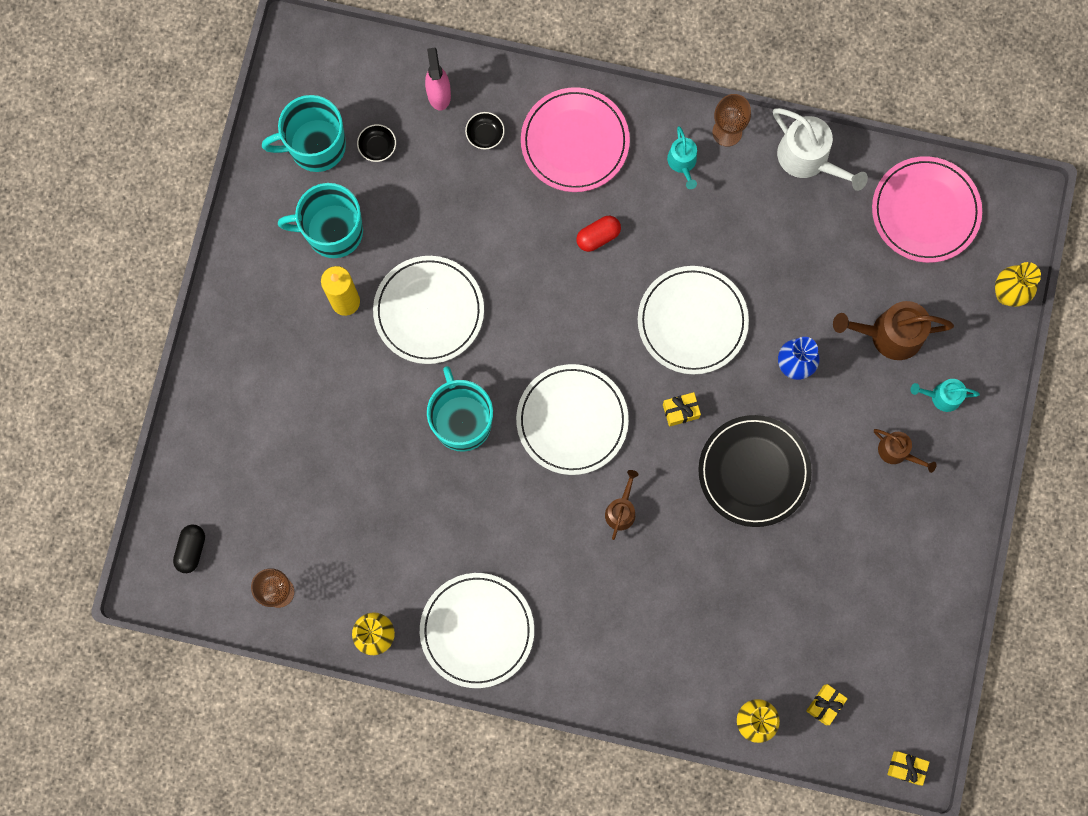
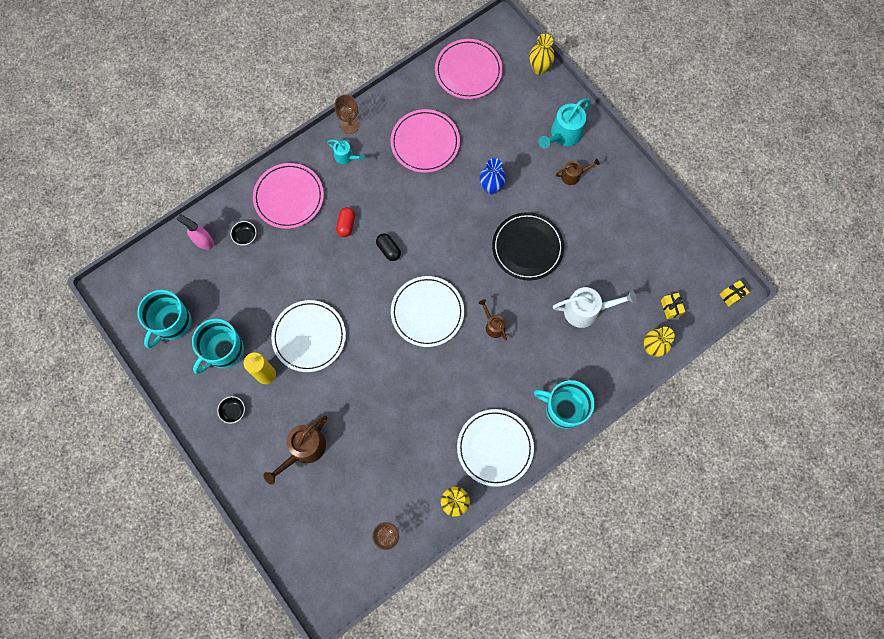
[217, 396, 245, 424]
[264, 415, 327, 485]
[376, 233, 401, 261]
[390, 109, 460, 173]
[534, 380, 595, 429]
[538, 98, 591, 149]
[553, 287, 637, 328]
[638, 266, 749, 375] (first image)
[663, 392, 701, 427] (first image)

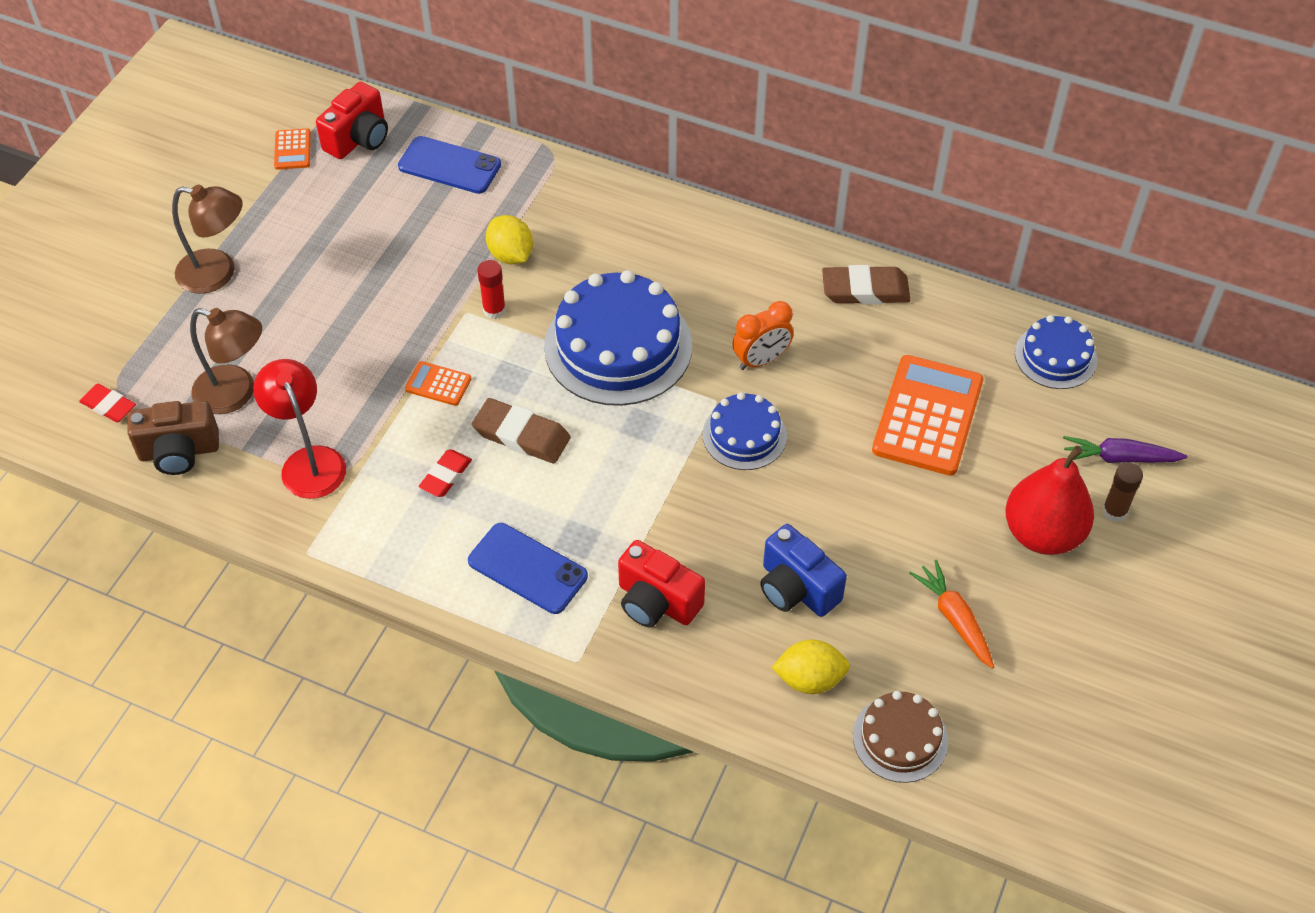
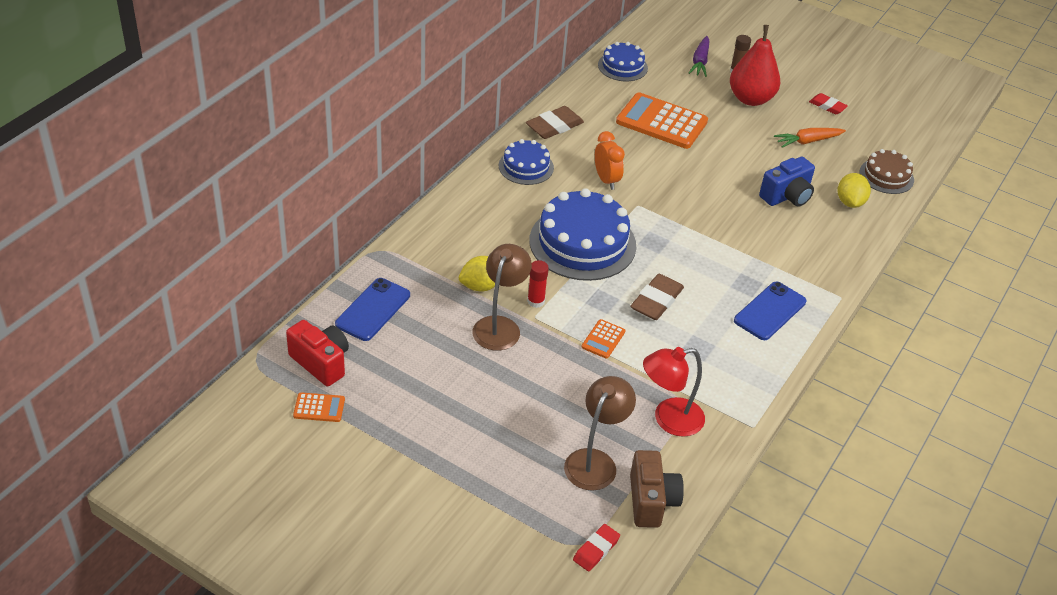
[472, 244, 532, 351]
[499, 139, 554, 185]
[526, 106, 584, 139]
[809, 93, 848, 114]
[618, 540, 705, 628] (first image)

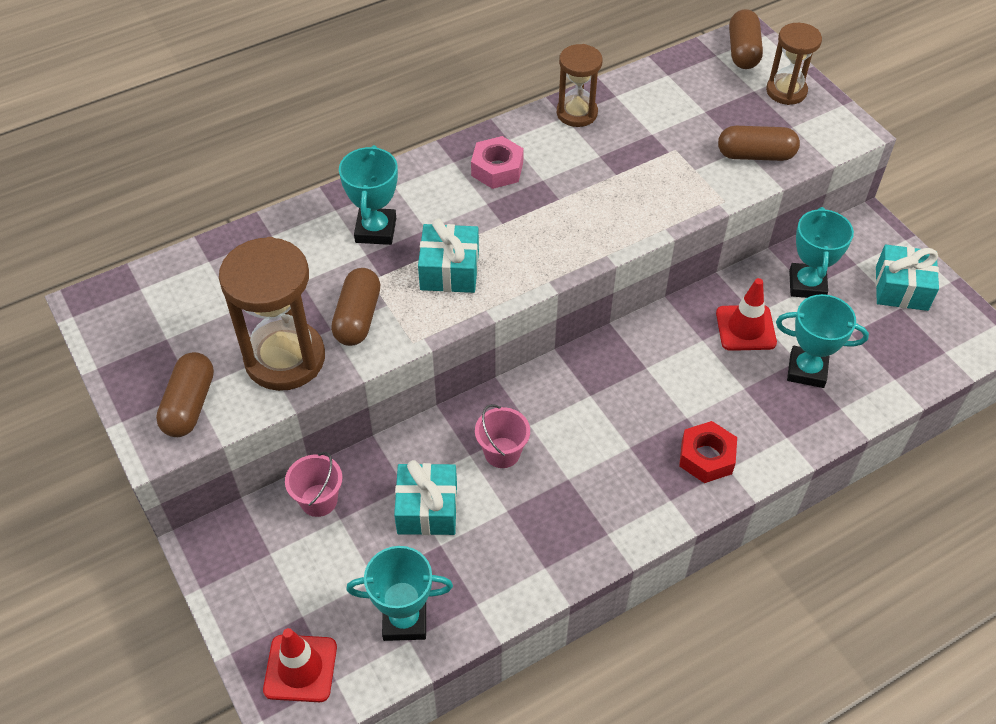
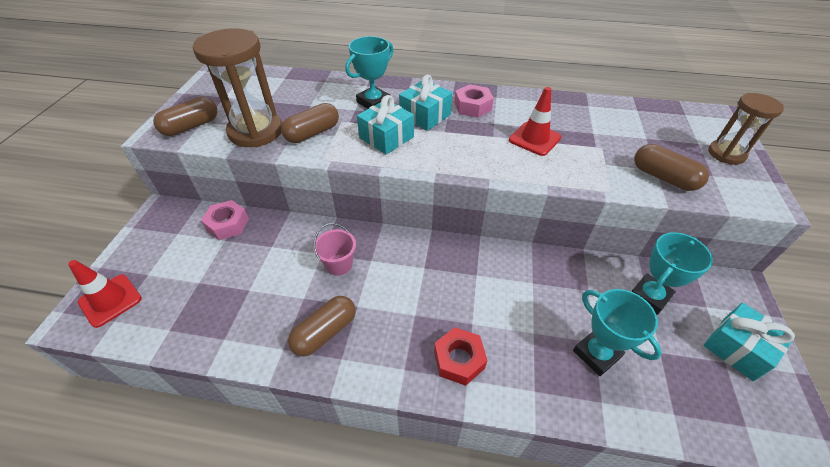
[201, 200, 249, 240]
[288, 296, 355, 357]
[399, 75, 452, 131]
[509, 87, 562, 156]
[346, 546, 453, 641] (first image)
[557, 44, 603, 127] (first image)

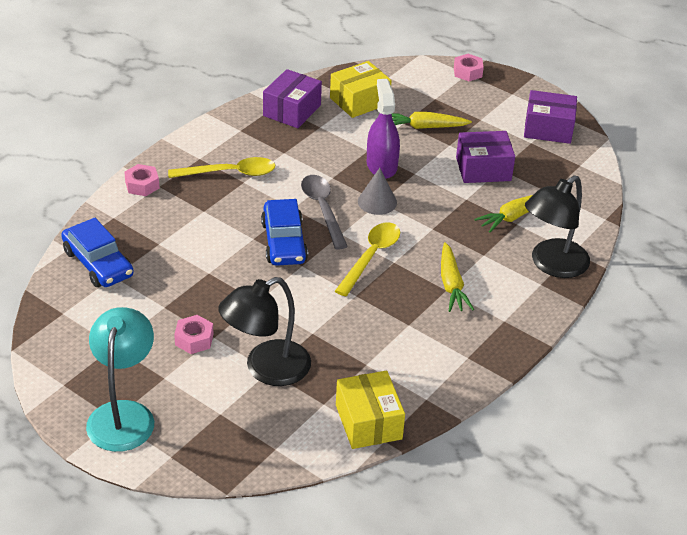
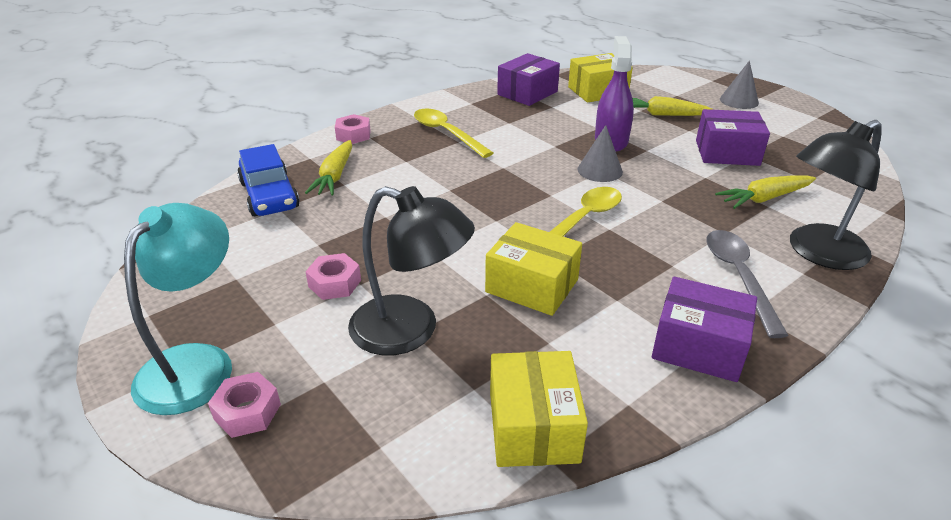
[208, 372, 281, 438]
[305, 140, 352, 195]
[348, 186, 475, 355]
[414, 109, 493, 158]
[485, 222, 582, 316]
[652, 277, 757, 382]
[706, 230, 789, 338]
[720, 61, 759, 109]
[261, 199, 308, 266] (first image)

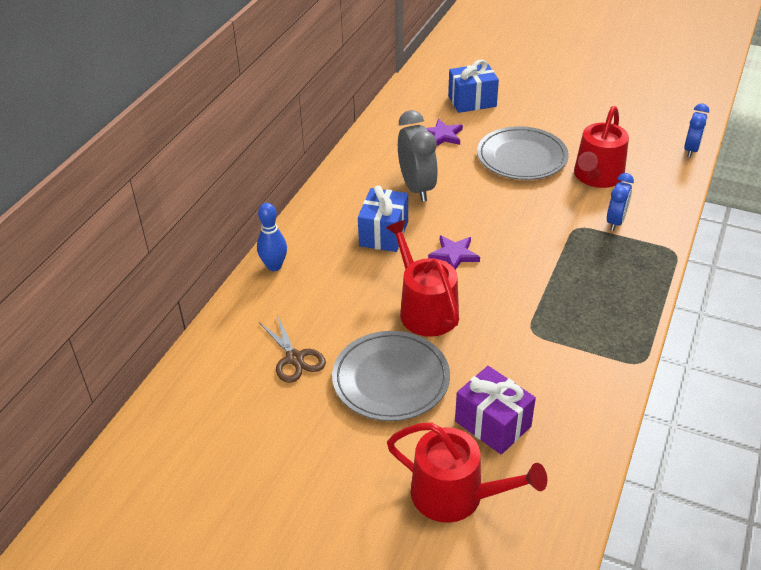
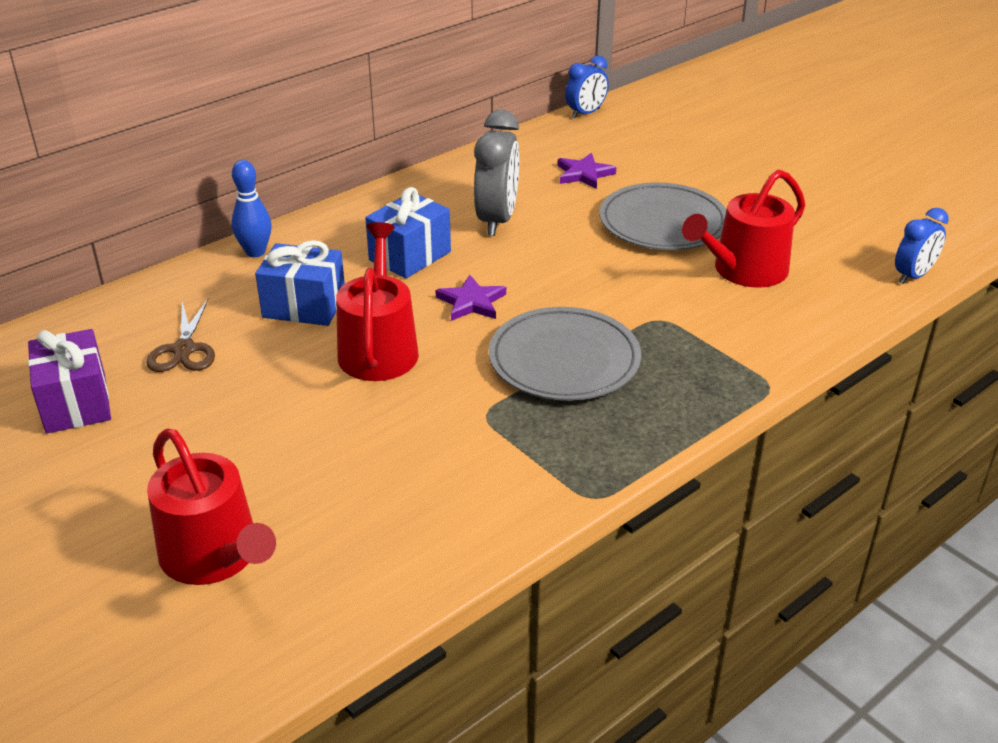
[28, 329, 111, 434]
[255, 240, 345, 326]
[489, 307, 641, 401]
[565, 56, 609, 118]

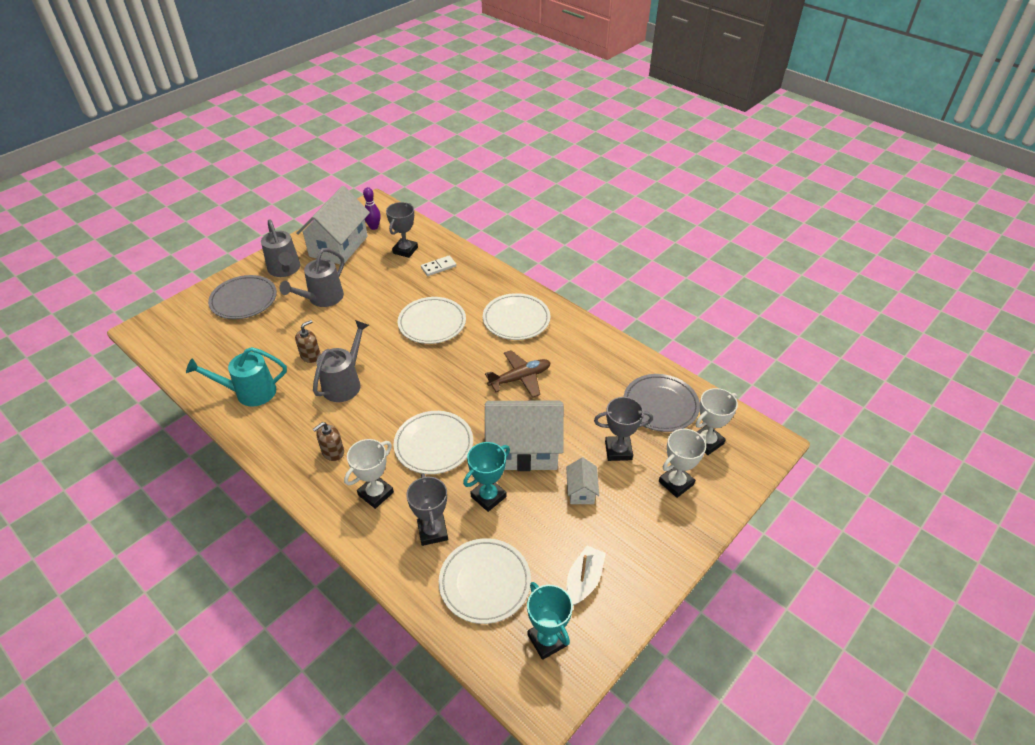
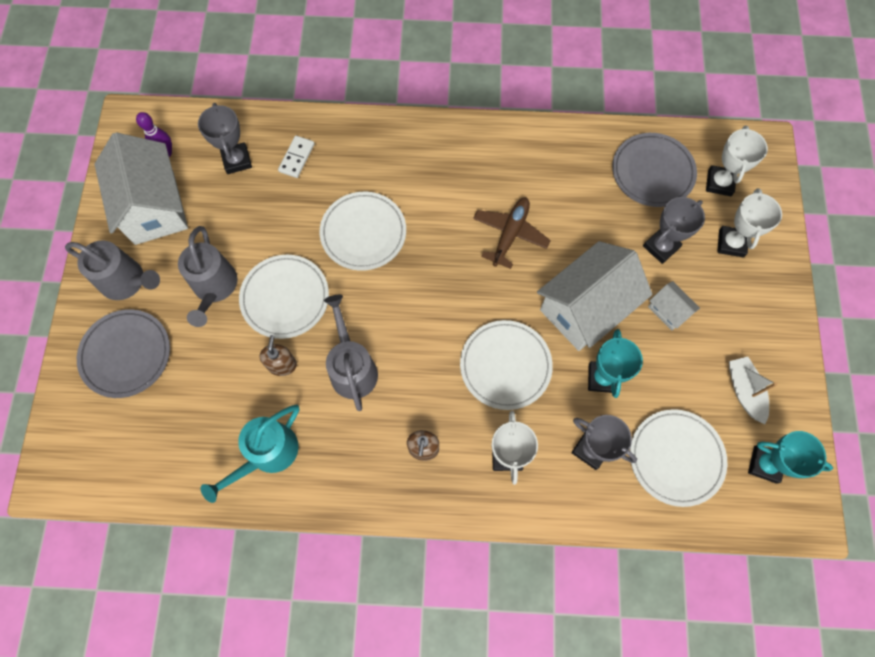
[239, 255, 329, 339]

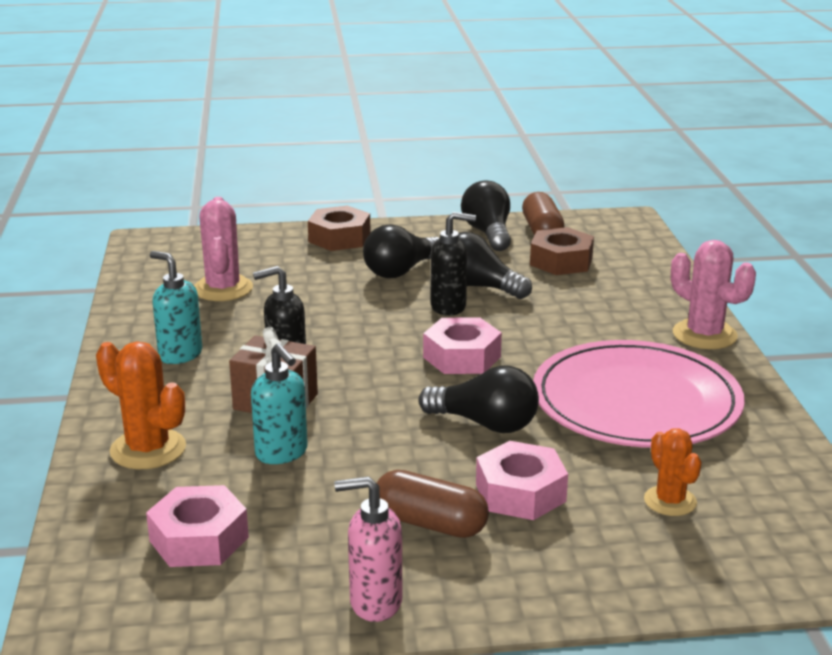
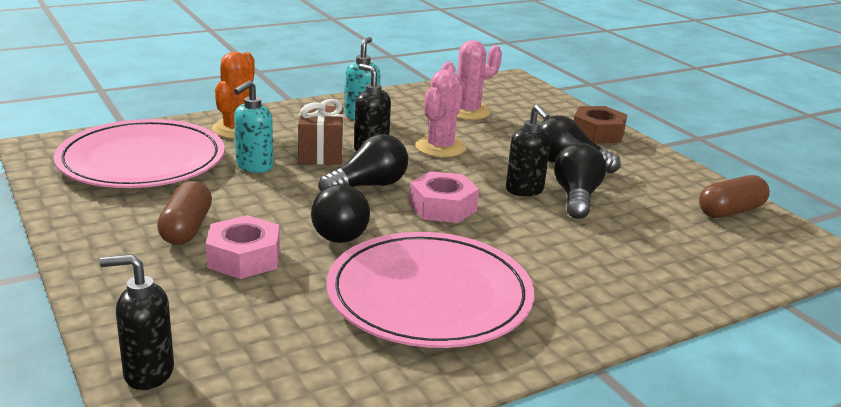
[54, 119, 225, 188]
[100, 254, 174, 390]
[319, 134, 408, 191]
[415, 70, 466, 158]
[334, 476, 402, 622] (first image)
[530, 227, 594, 275] (first image)
[644, 428, 702, 516] (first image)

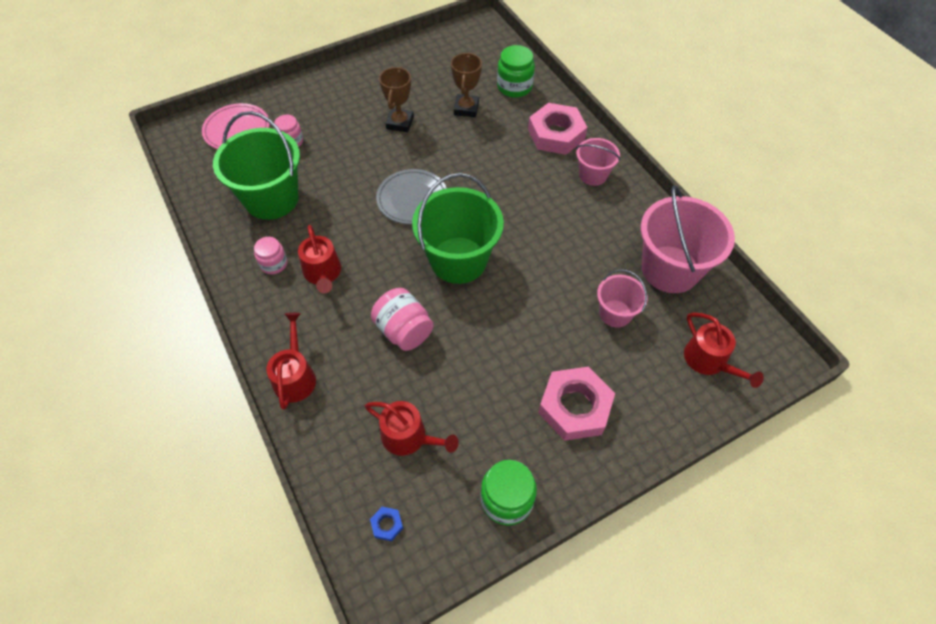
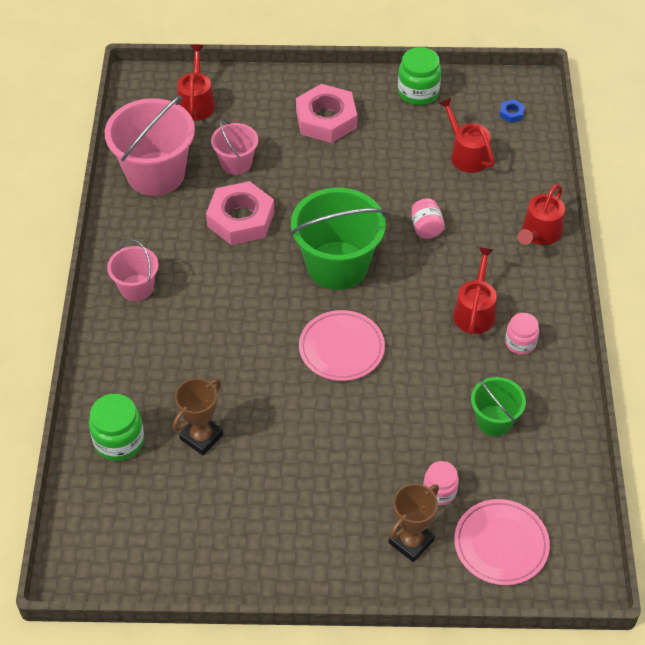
[206, 181, 274, 245]
[299, 310, 385, 381]
[389, 484, 439, 562]
[412, 198, 445, 239]
[471, 377, 526, 436]

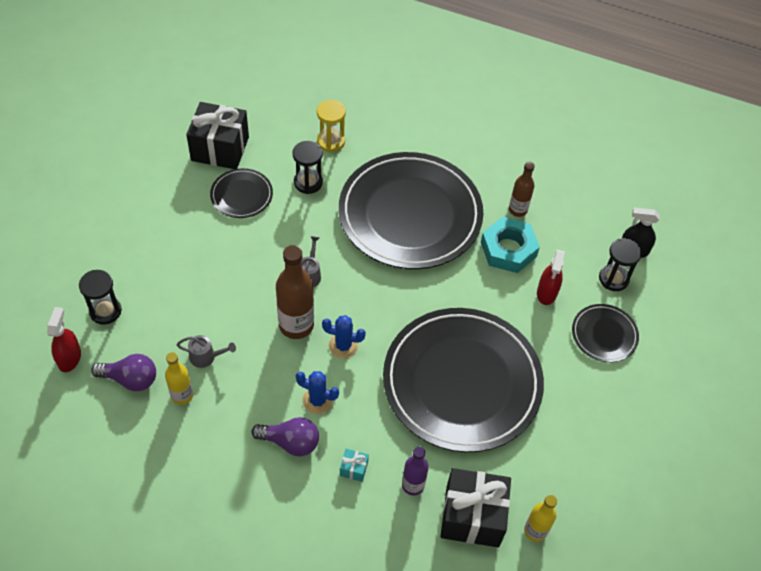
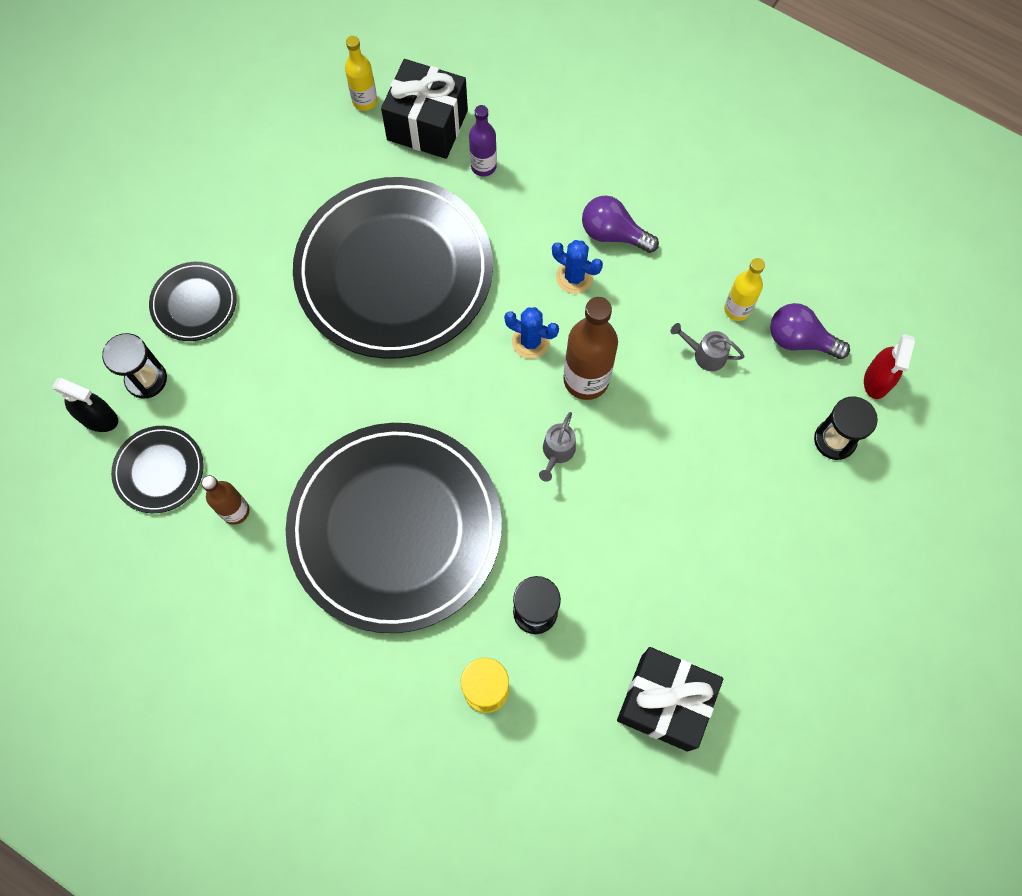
[111, 426, 204, 513]
[340, 449, 369, 482] (first image)
[481, 217, 540, 273] (first image)
[537, 250, 565, 305] (first image)

